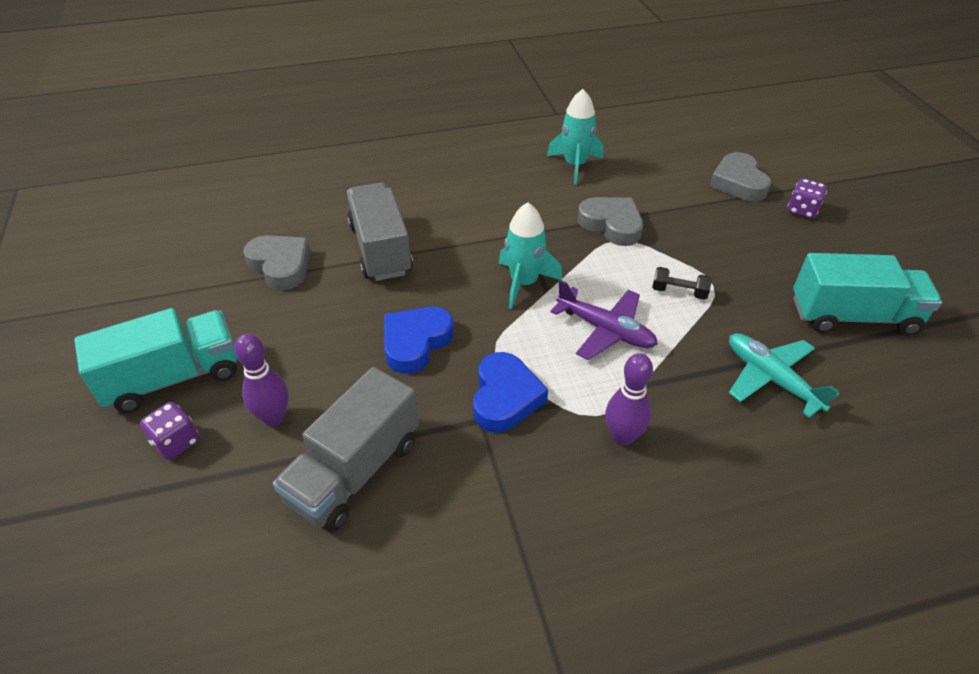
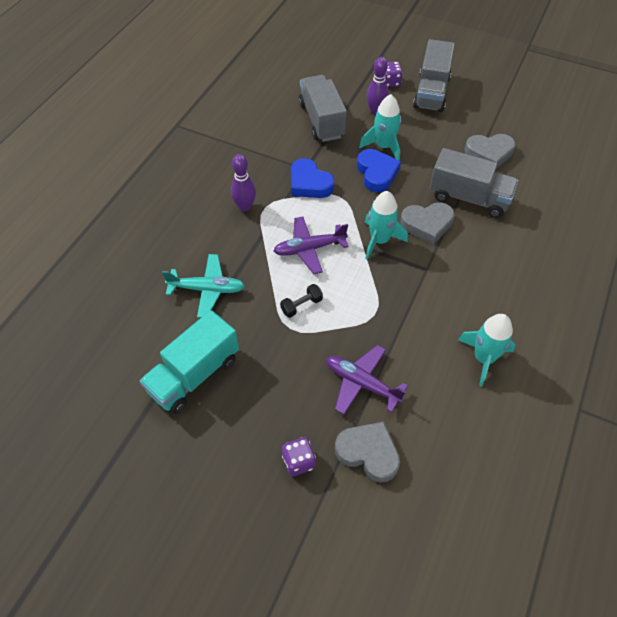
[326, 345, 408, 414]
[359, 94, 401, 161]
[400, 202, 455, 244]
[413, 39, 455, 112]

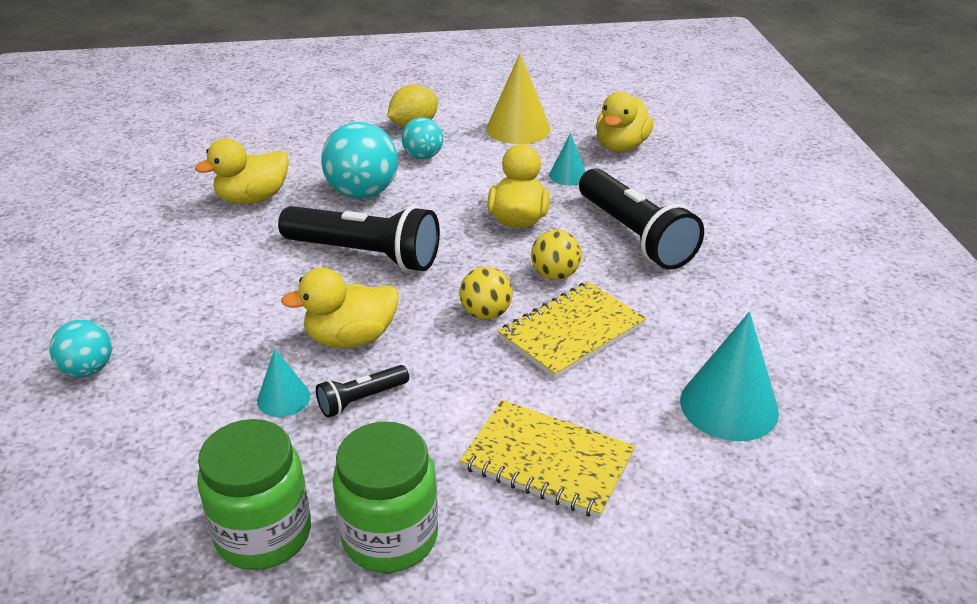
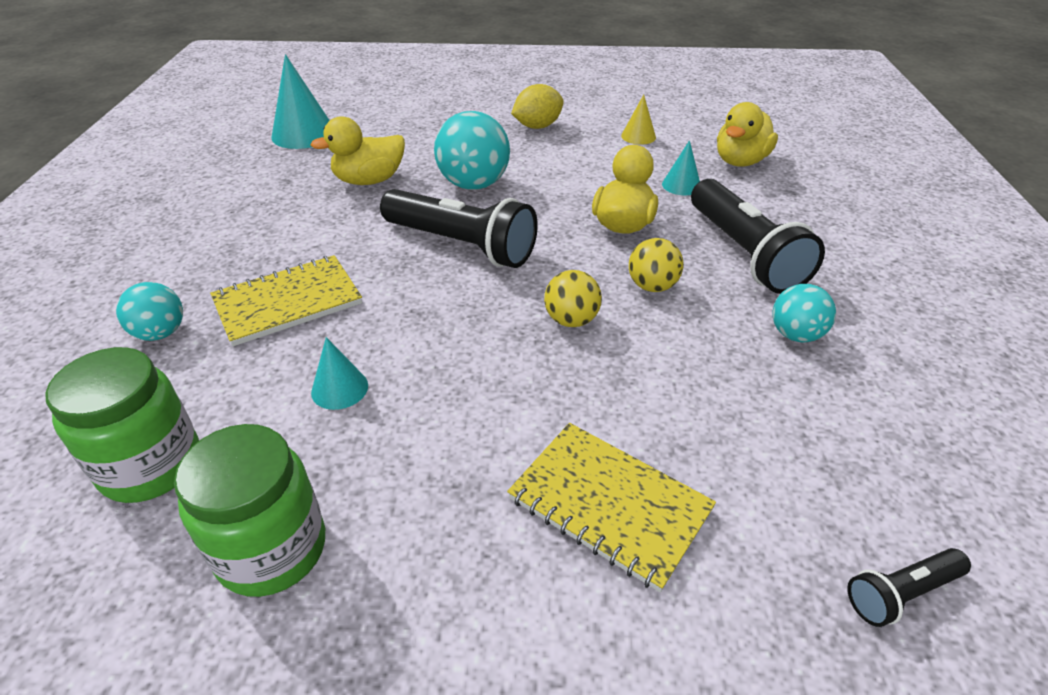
[45, 347, 199, 503]
[210, 255, 362, 346]
[271, 54, 330, 149]
[621, 95, 656, 145]
[772, 284, 836, 342]
[847, 548, 971, 627]
[281, 267, 399, 348] (first image)

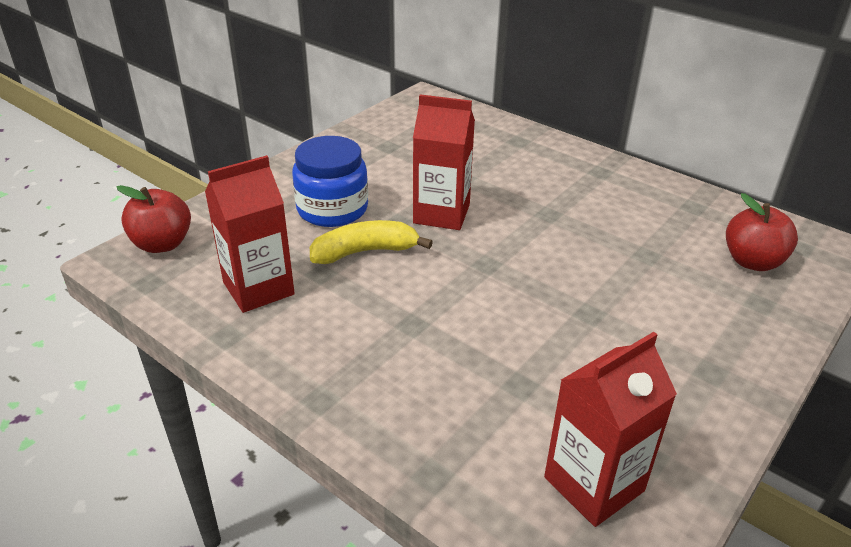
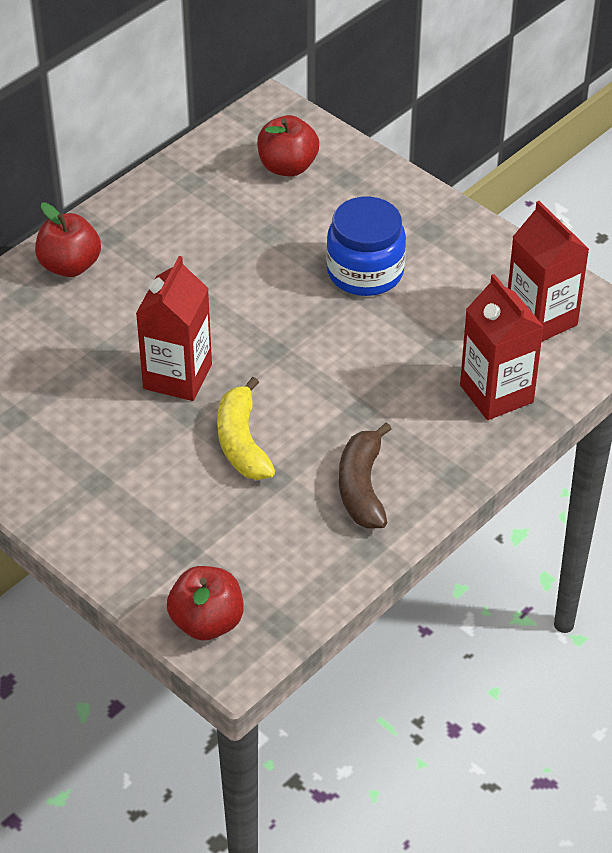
[35, 203, 101, 277]
[326, 197, 406, 296]
[339, 422, 391, 529]
[460, 274, 544, 420]

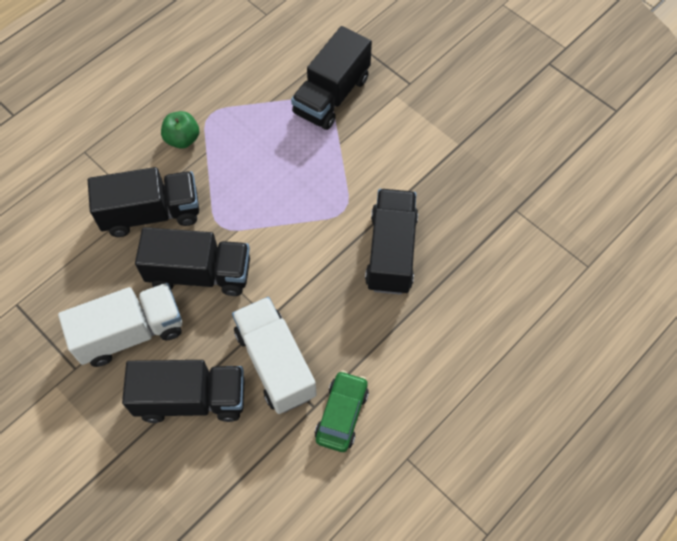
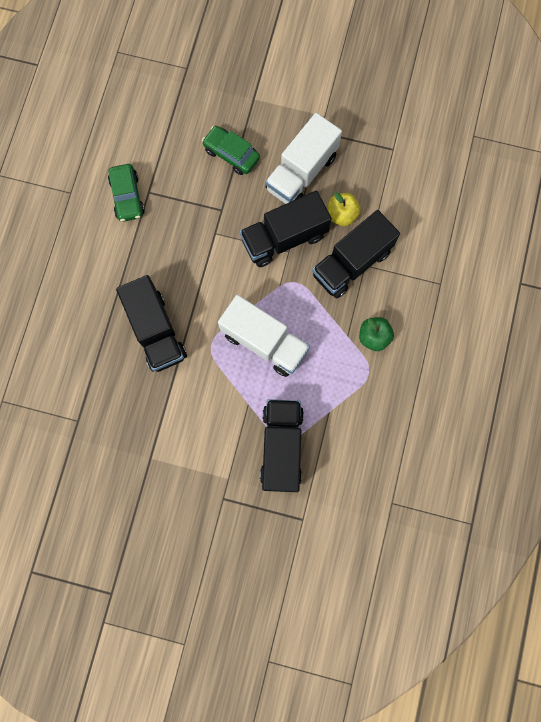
[202, 126, 260, 175]
[218, 295, 310, 377]
[327, 192, 361, 226]

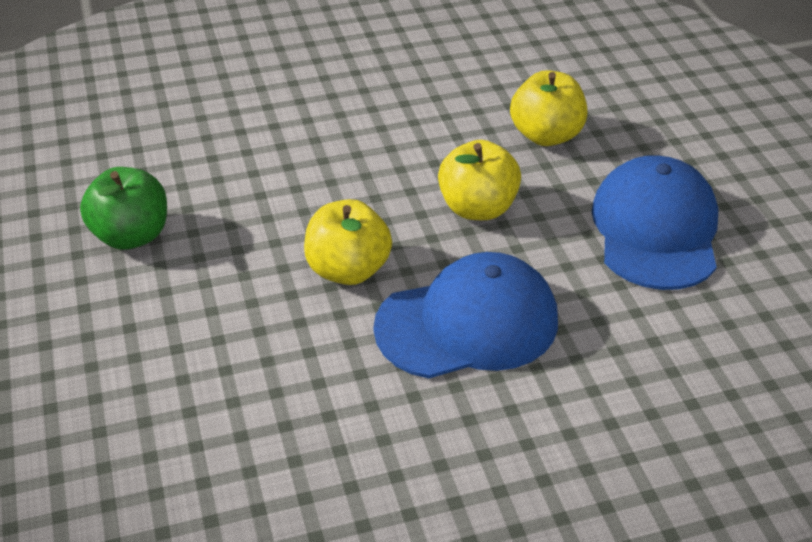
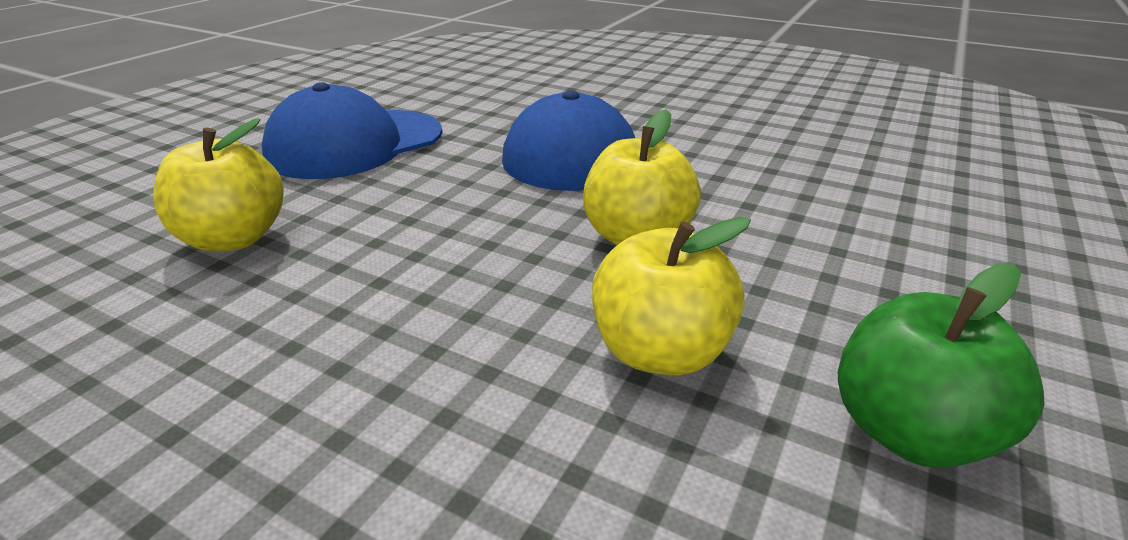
[592, 217, 751, 375]

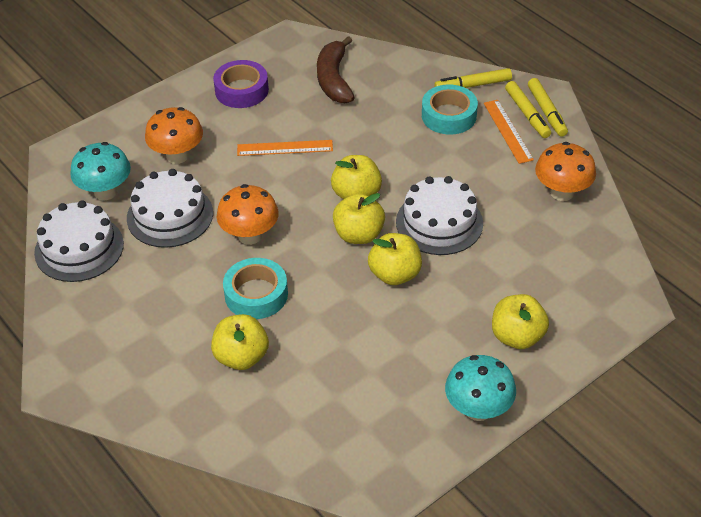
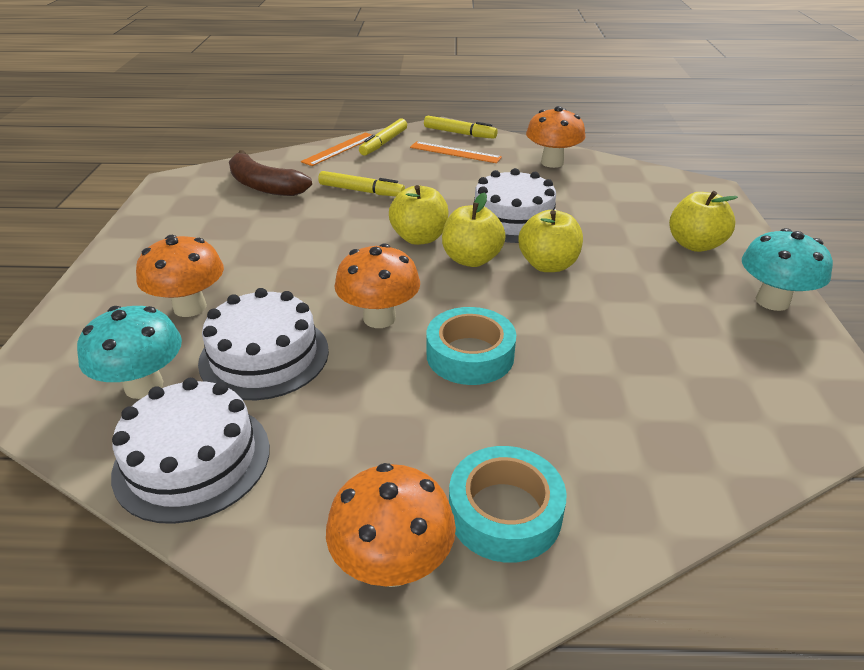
[301, 132, 372, 166]
[318, 171, 405, 196]
[326, 463, 456, 587]
[449, 446, 567, 563]
[211, 314, 269, 370] (first image)
[213, 60, 269, 108] (first image)

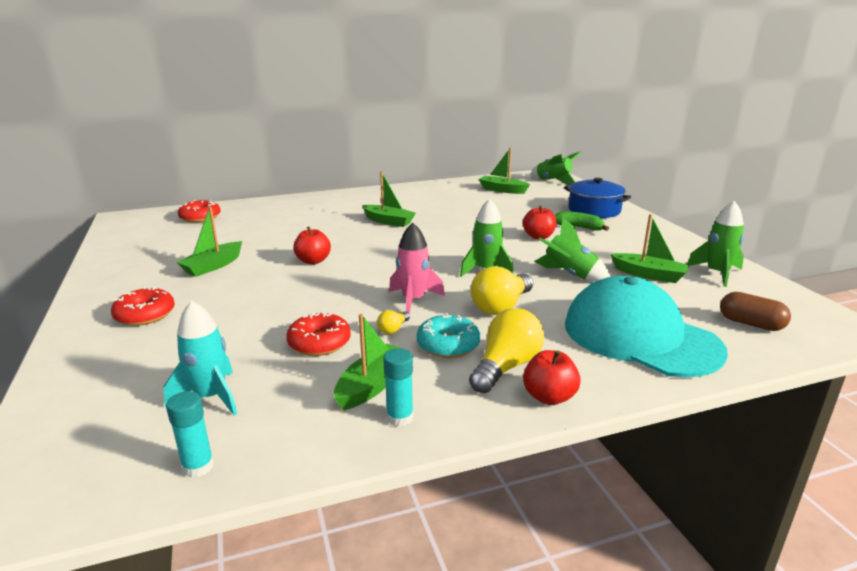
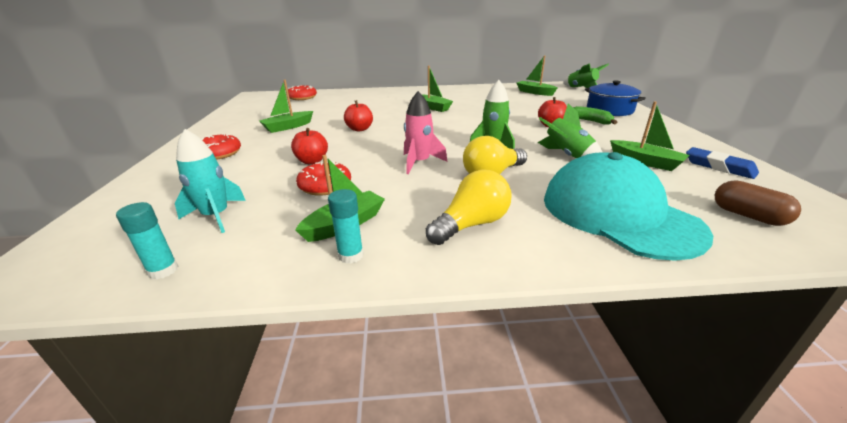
[291, 128, 328, 164]
[686, 147, 759, 179]
[377, 310, 410, 334] (first image)
[417, 313, 480, 358] (first image)

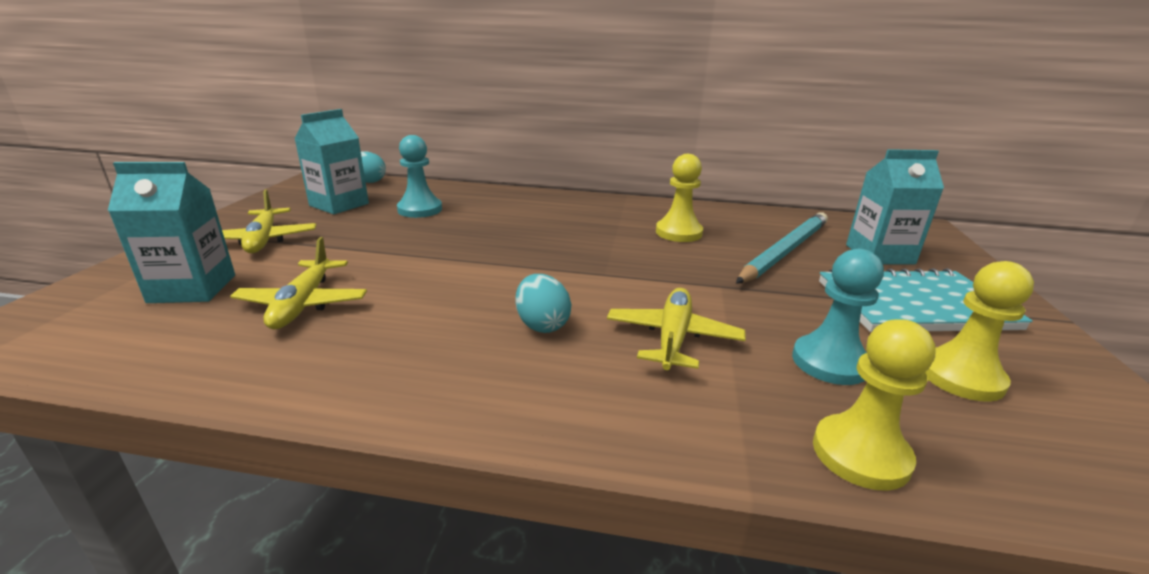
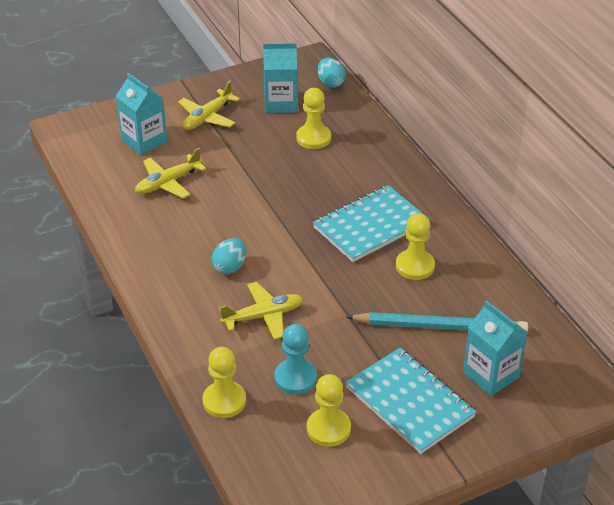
[296, 88, 331, 149]
[313, 185, 429, 262]

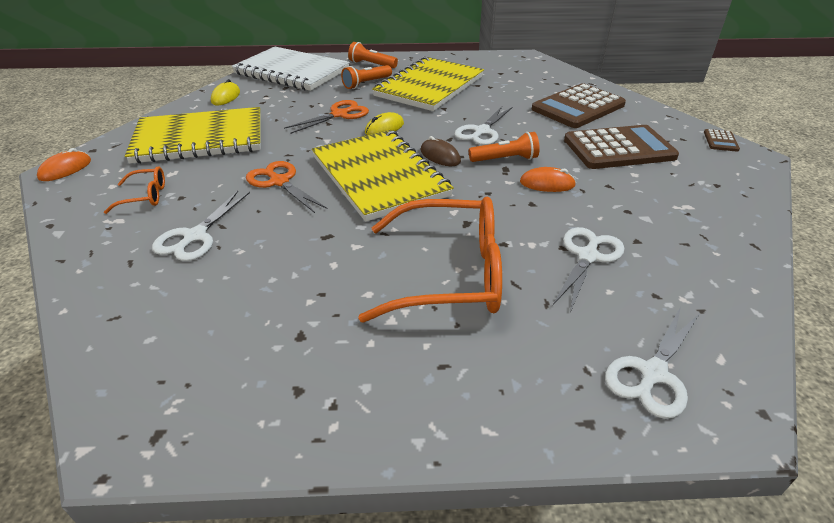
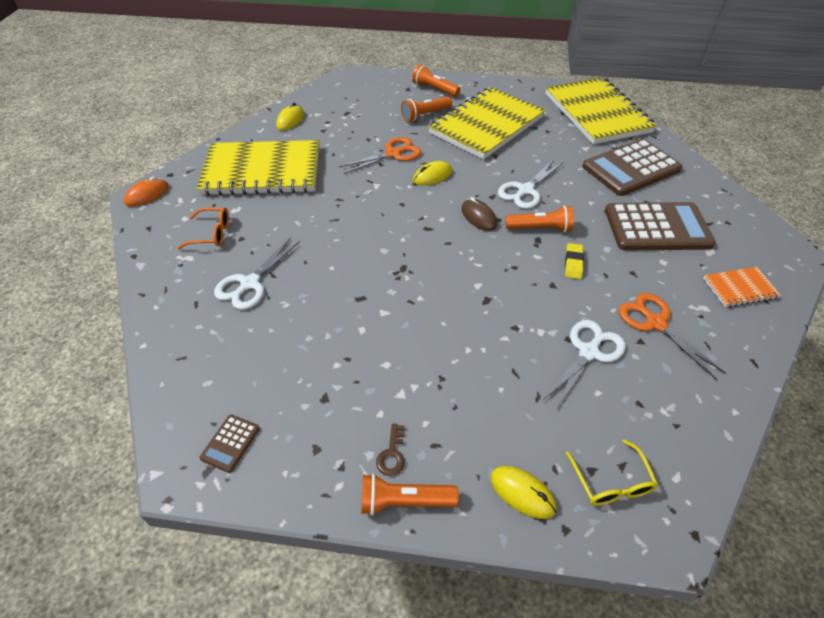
[199, 414, 260, 473]
[361, 474, 459, 516]
[376, 424, 405, 476]
[490, 466, 556, 519]
[545, 77, 657, 144]
[565, 243, 584, 279]
[566, 439, 658, 506]
[619, 293, 726, 380]
[703, 267, 781, 307]
[232, 47, 350, 91] (first image)
[358, 197, 502, 323] (first image)

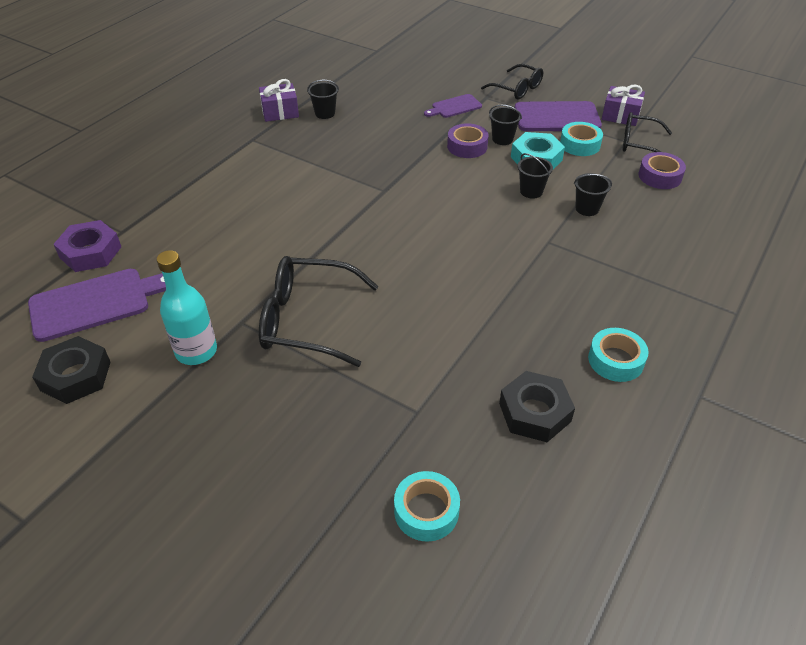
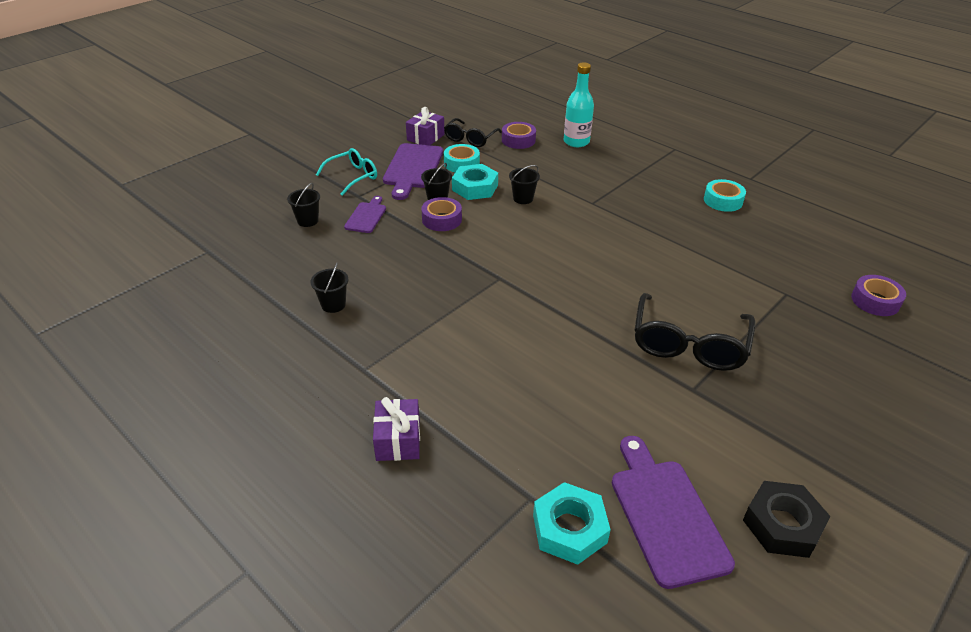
[287, 183, 320, 227]
[316, 148, 377, 196]
[344, 196, 386, 233]
[373, 397, 420, 461]
[533, 482, 611, 565]
[564, 63, 594, 147]
[851, 275, 906, 316]
[499, 371, 575, 442] (first image)

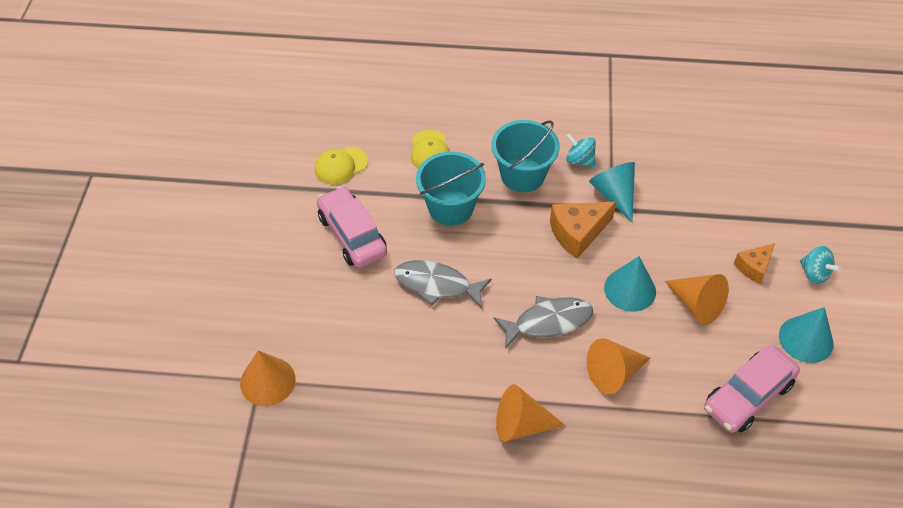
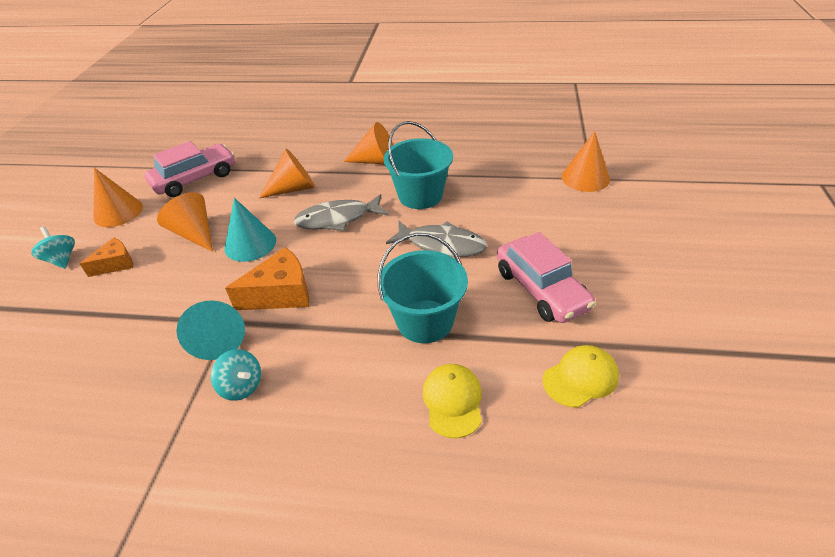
[93, 168, 143, 227]
[384, 121, 453, 209]

